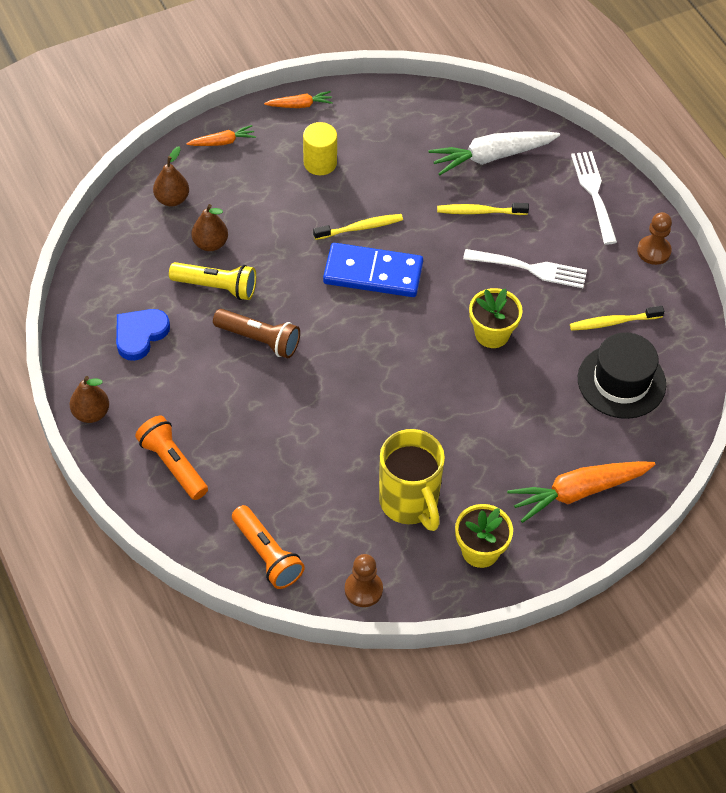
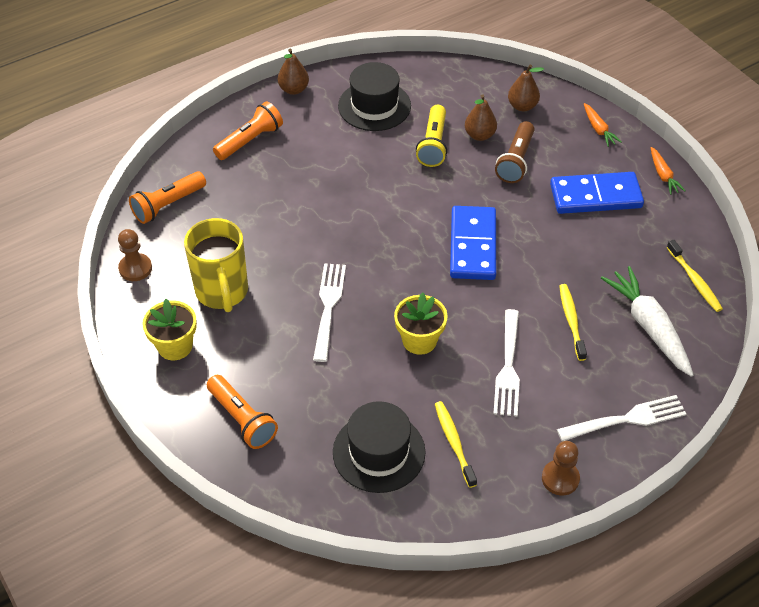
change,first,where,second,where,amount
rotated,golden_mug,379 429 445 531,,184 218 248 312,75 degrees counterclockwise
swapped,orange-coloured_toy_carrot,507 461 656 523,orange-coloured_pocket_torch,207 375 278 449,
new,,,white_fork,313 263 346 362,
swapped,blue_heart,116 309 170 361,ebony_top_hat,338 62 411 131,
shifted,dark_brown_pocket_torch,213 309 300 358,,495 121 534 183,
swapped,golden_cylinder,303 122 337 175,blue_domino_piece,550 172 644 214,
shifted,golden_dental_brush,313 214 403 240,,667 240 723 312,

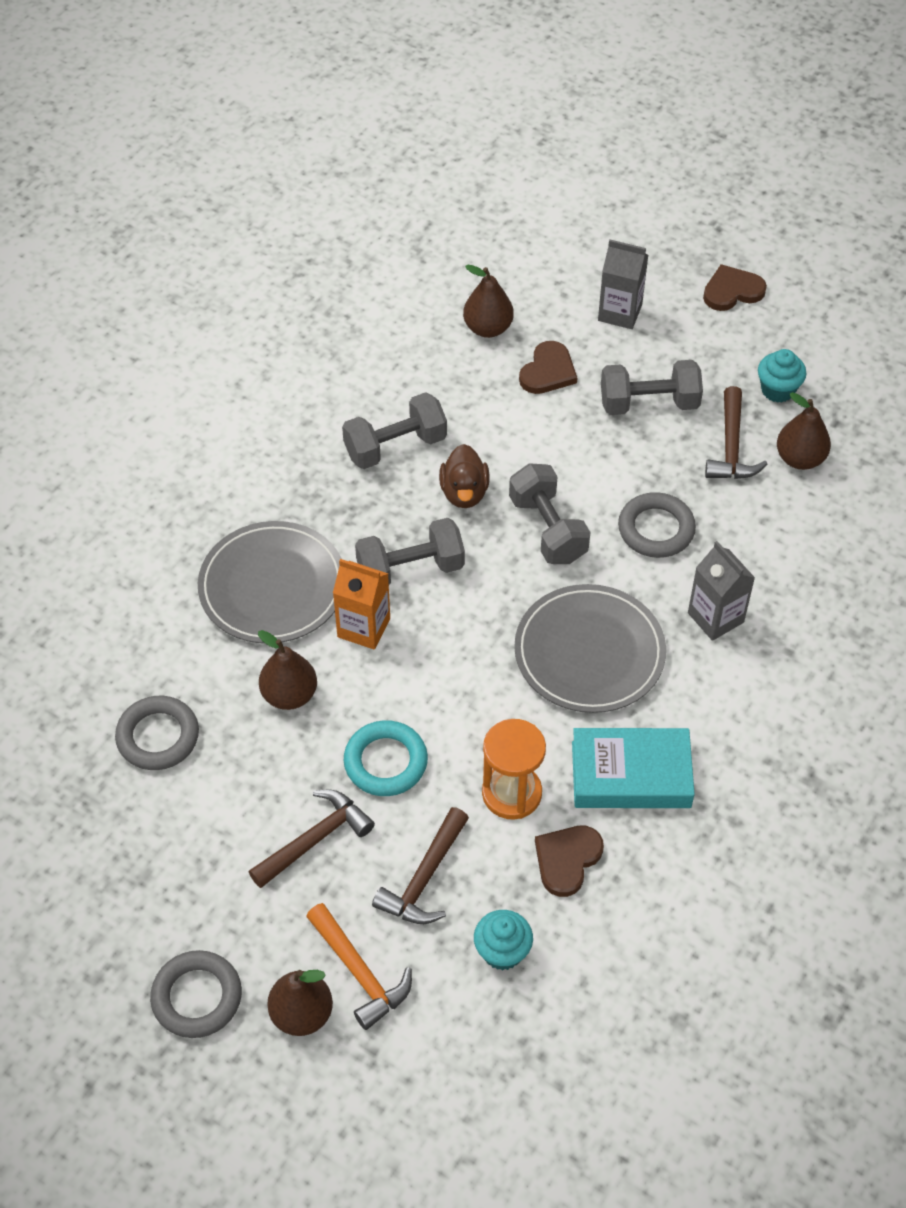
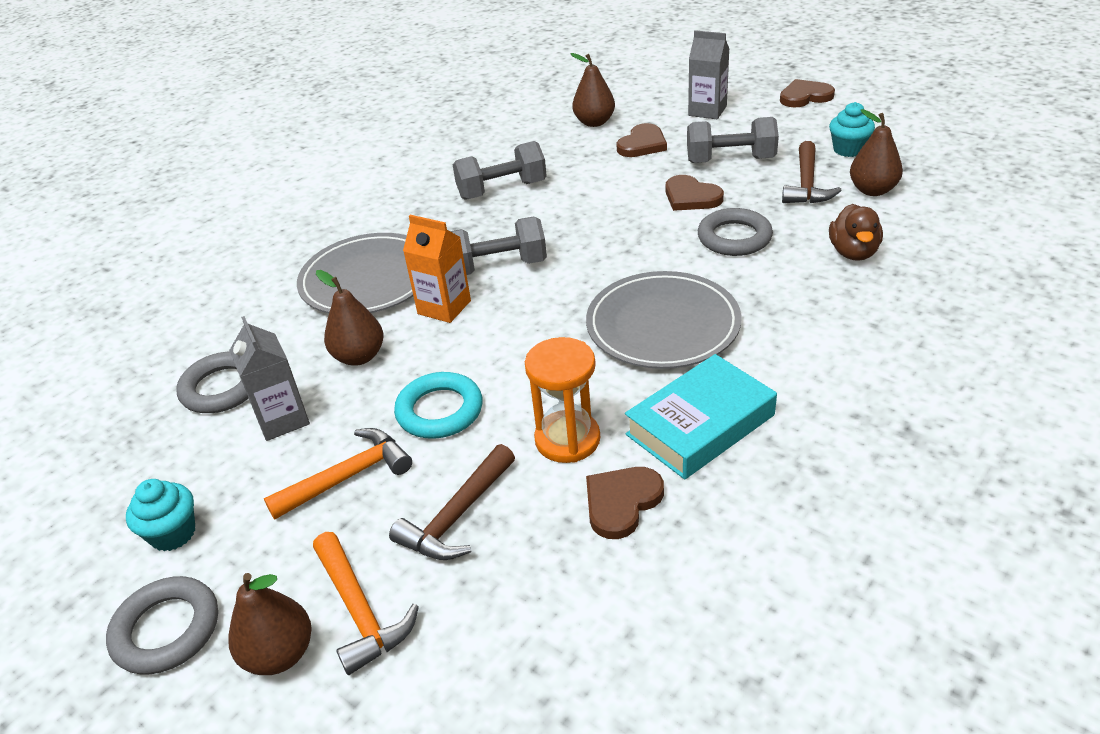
change,first,where,second,where,amount
shifted,turquoise_fairy_cake,474 910 533 970,,126 479 195 551,
shifted,ash-grey_carton,688 541 755 641,,229 316 310 441,
repainted,dark_brown_carpenter's_hammer,249 790 375 888,orange-coloured_carpenter's_hammer,264 428 412 519,
rotated,turquoise_hardcover,572 728 695 808,,625 354 777 479,45 degrees counterclockwise
new,,,dark_brown_heart,666 175 724 211,
shifted,dark_brown_toy_duck,439 444 490 508,,829 204 883 261,
gone,ash-grey_free_weight,509 463 590 564,,,

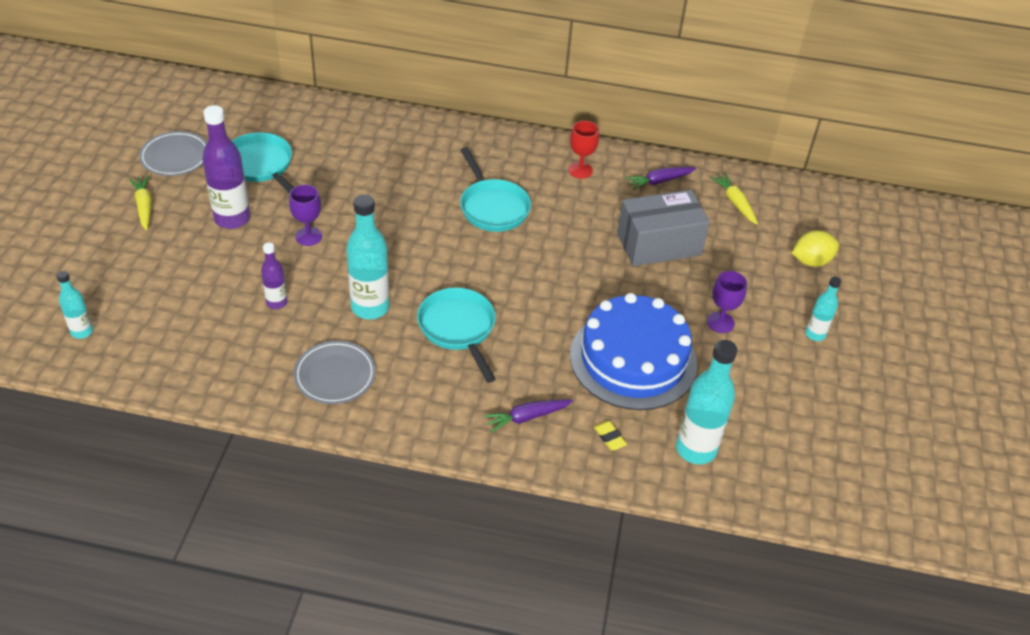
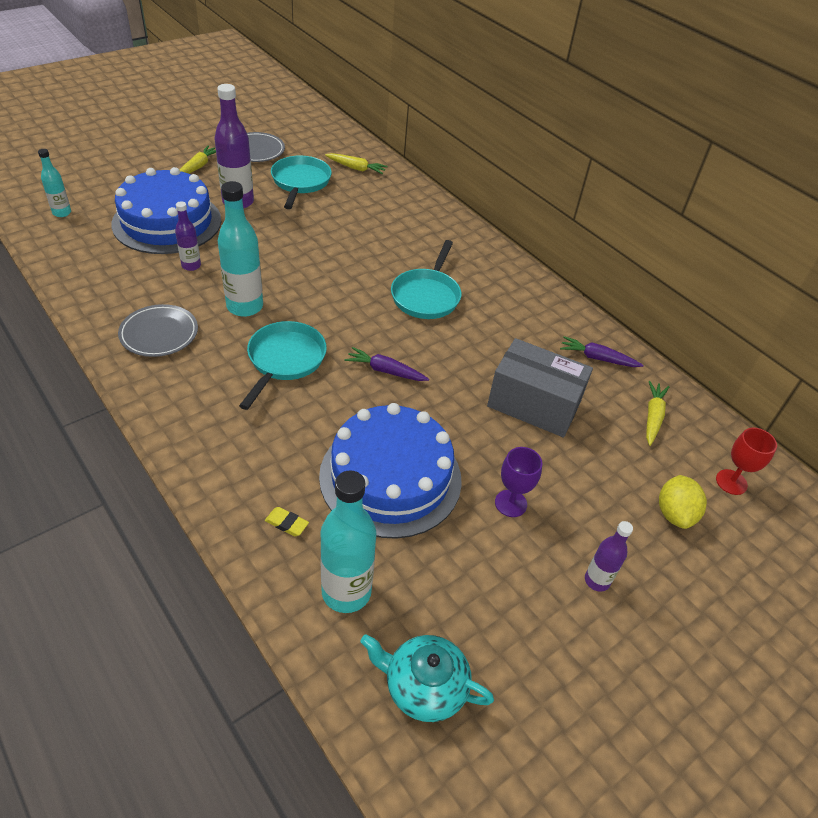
change,first,where,second,where,amount
new,,,blue_gateau,111 167 221 254,
rotated,golden_pencil_eraser,594 421 627 450,,265 507 309 536,75 degrees counterclockwise
new,,,golden_toy_carrot,325 153 388 174,
shifted,royal_purple_toy_carrot,483 399 573 433,,344 347 429 381,
new,,,turquoise_teapot,360 634 494 722,
repainted,turquoise_flask,805 277 841 341,royal_purple_flask,585 521 633 592,
rotated,golden_citrus_fruit,792 230 839 267,,659 475 707 529,75 degrees clockwise
shifted,crimson_chalice,568 121 599 179,,716 428 777 495,
gone,royal_purple_chalice,289 185 322 246,,,

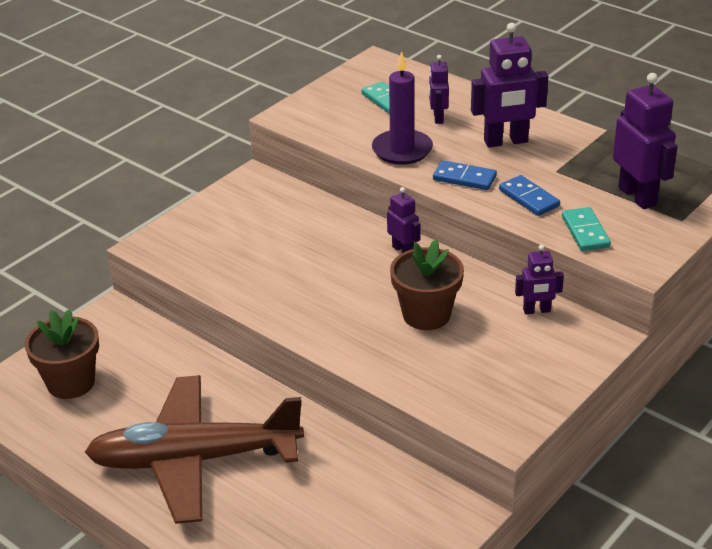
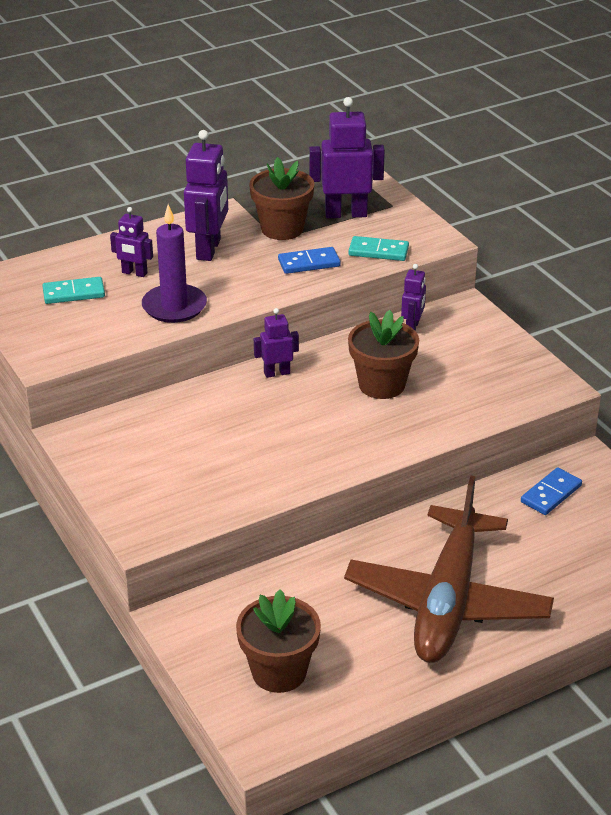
change,first,where,second,where,amount
new,,,dark_brown_flower_pot,249 157 315 240,
shifted,blue_domino_piece,433 160 497 190,,521 467 582 515,

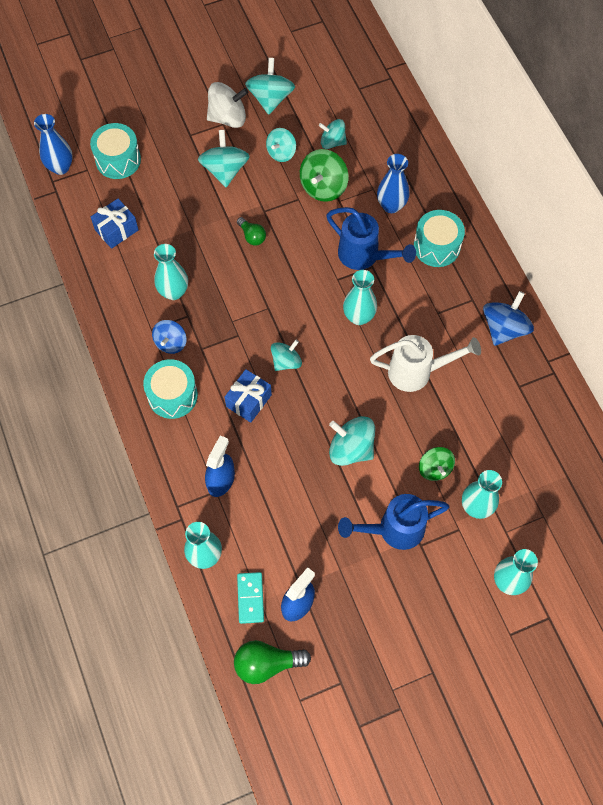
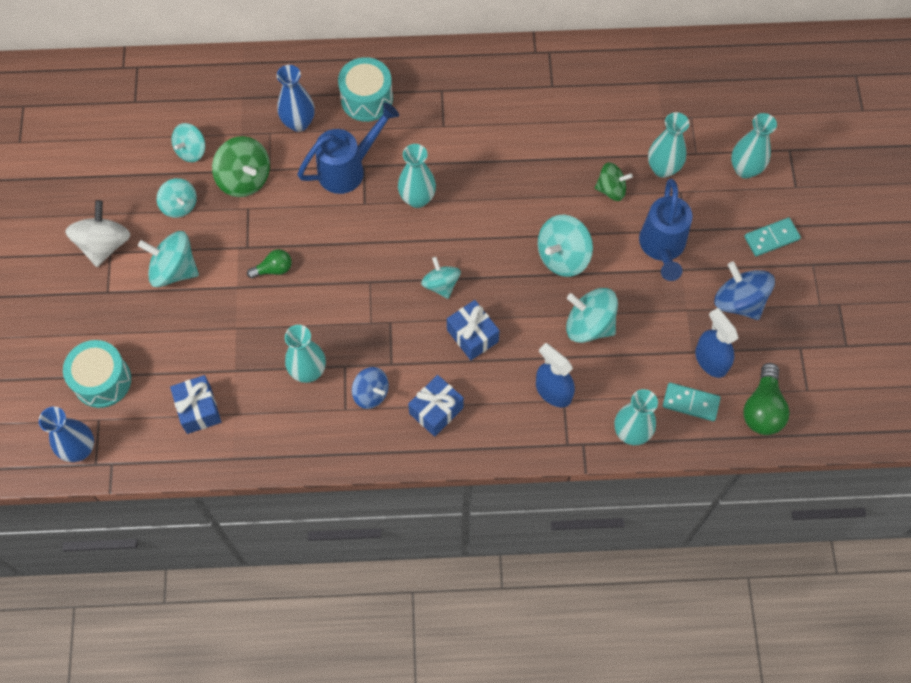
change,first,where,second,where,amount
swapped,turquoise_toy_drum,143 359 198 419,blue_gift,408 375 464 437,
shifted,turquoise_toy_top,245 58 295 115,,566 288 618 343,
shifted,blue_toy_top,483 291 534 346,,714 262 775 320,
new,,,turquoise_domino_piece,744 218 801 256,
gone,white_watering_can,370 335 481 392,,,

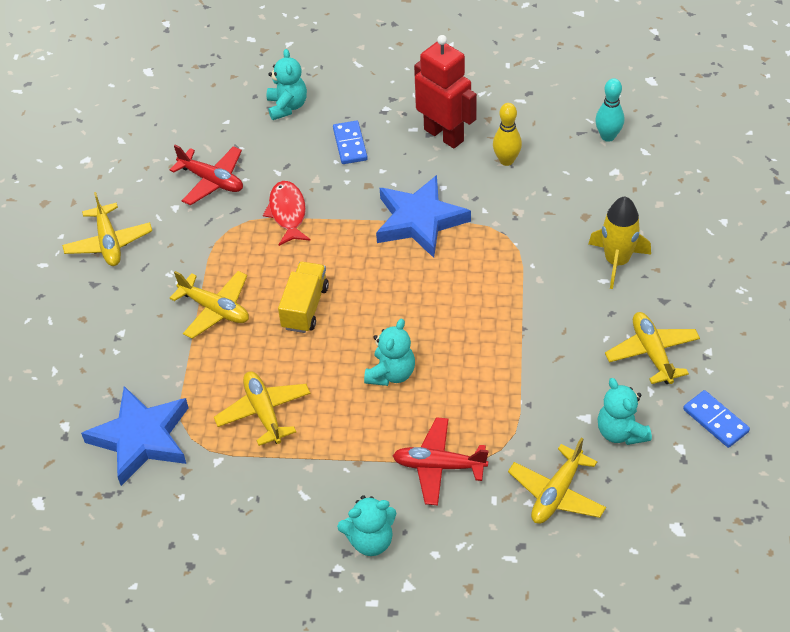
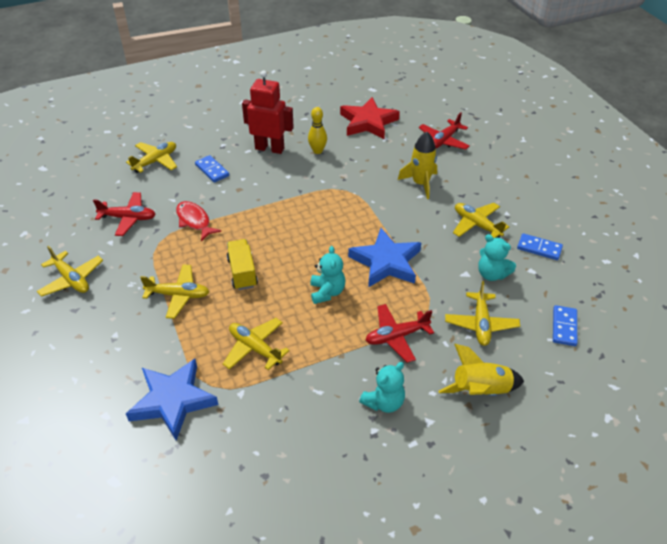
change,first,where,second,where,amount
swapped,turquoise_teddy,267 49 307 120,golden_toy_plane,126 142 177 173,
swapped,turquoise_tenpin,595 78 624 142,crimson_star,340 97 400 139,
shifted,blue_star,376 175 471 258,,348 228 421 288,
new,,,crimson_toy_plane,419 112 470 150,
new,,,golden_spaceship,438 344 524 396,
new,,,blue_domino_piece,553 305 577 346,

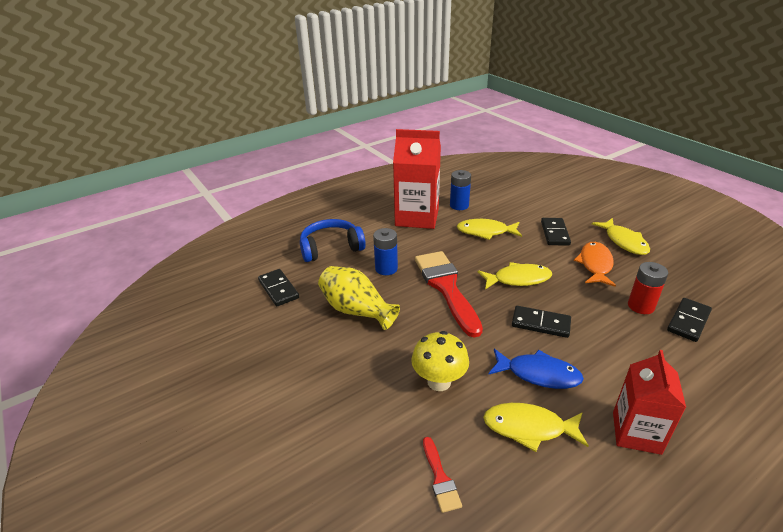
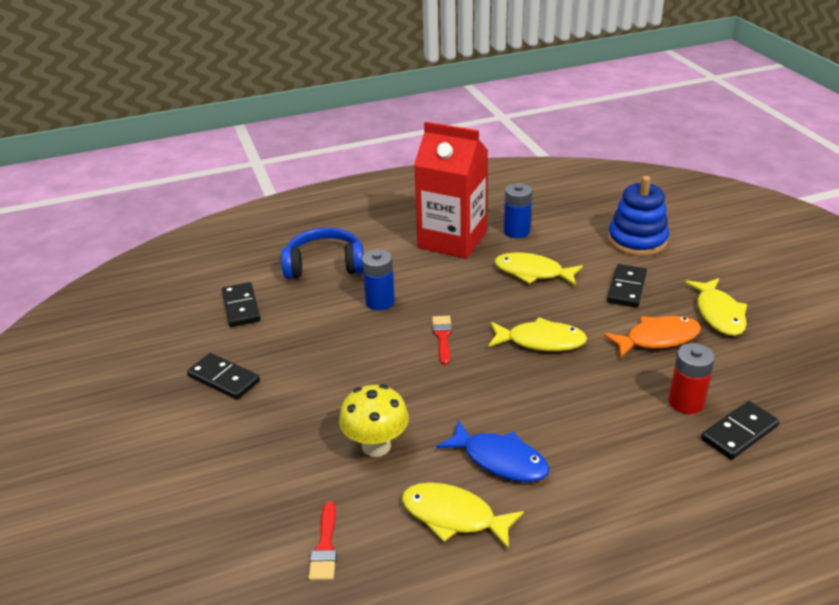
change,first,where,second,where,amount
shifted,ebony_domino_piece,512 306 571 338,,187 353 260 400,
scaled,crimson_paint_brush,415 251 483 338,,432 316 452 365,x0.44
rotated,orange-coloured_fish_figure,574 242 616 287,,603 316 701 358,45 degrees clockwise
new,,,blue_ring_stacker,608 176 669 256,
gone,golden_vase,318 266 400 330,,,
gone,crimson_carton,613 350 686 455,,,

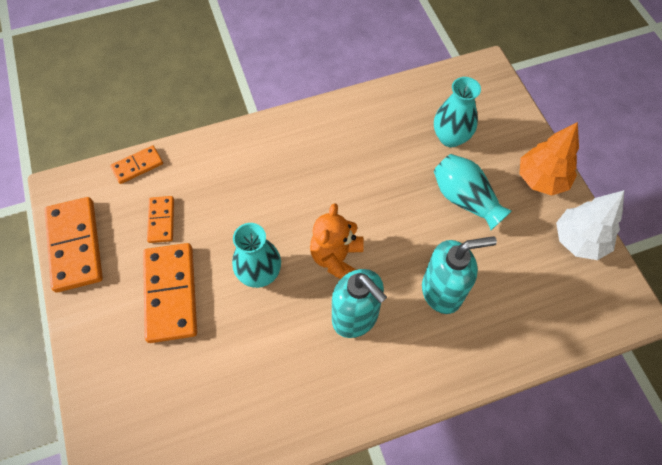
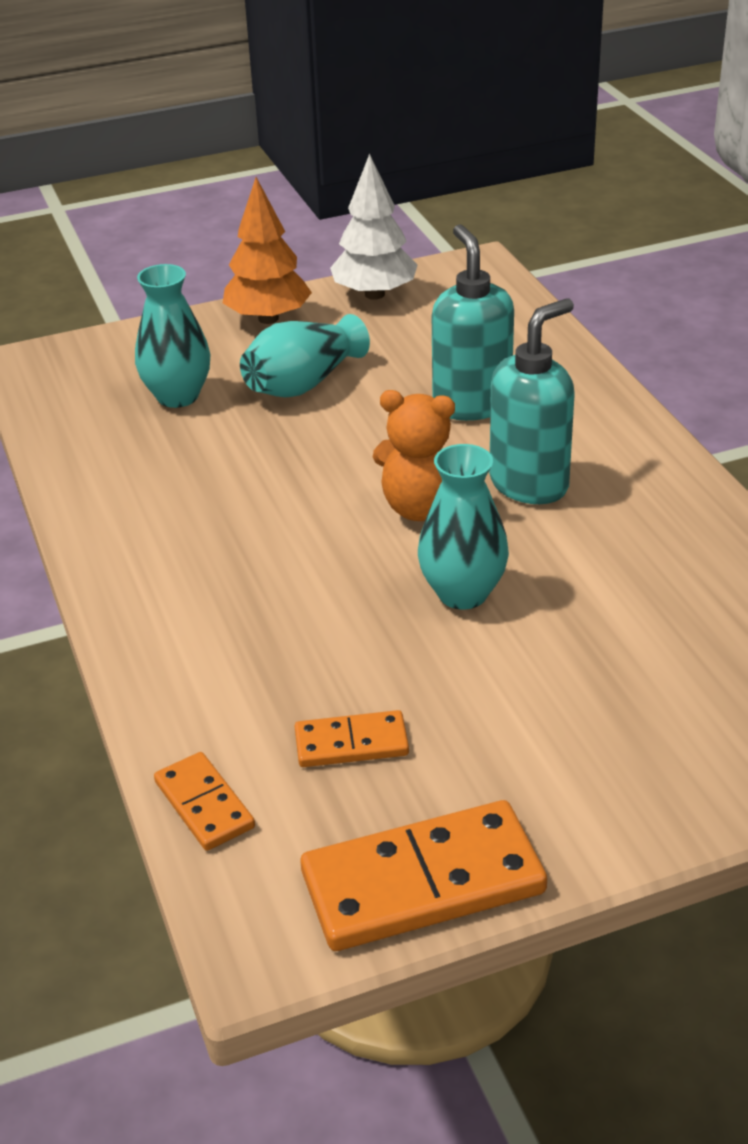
change,first,where,second,where,amount
gone,orange-coloured_domino_piece,143 243 197 343,,,

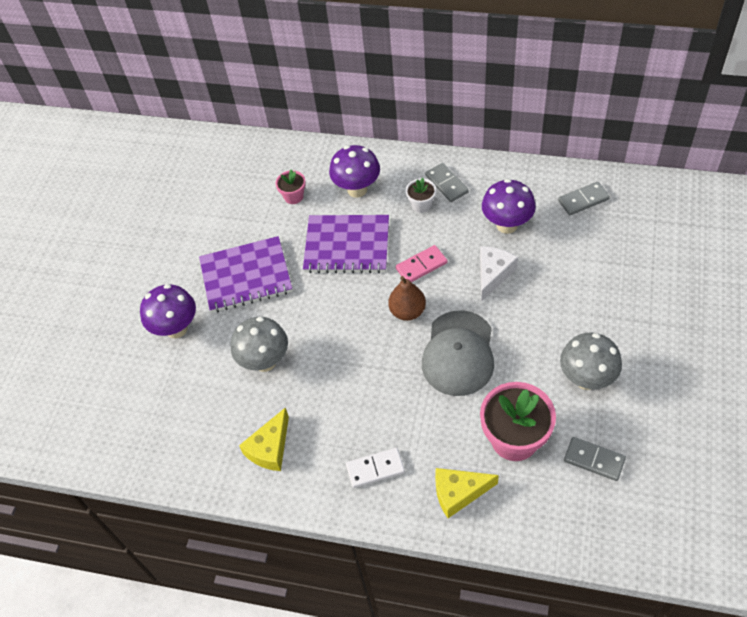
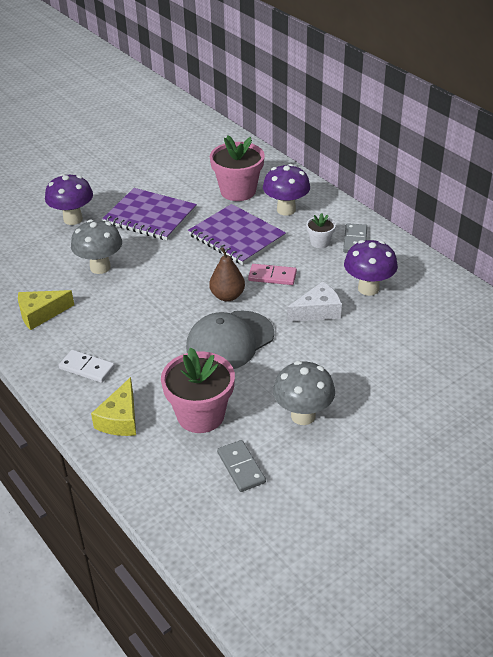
change,first,where,second,where,amount
rotated,golden_piece_of_cheese,435 468 499 518,,91 377 136 436,105 degrees counterclockwise
scaled,pink_flower_pot,276 169 306 204,,210 135 265 201,x1.99
gone,ash-grey_domino_piece,558 182 610 215,,,

